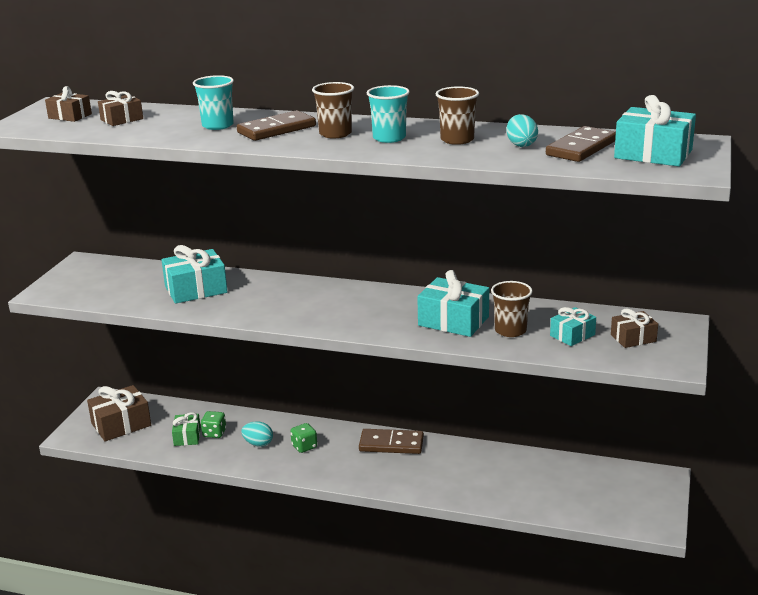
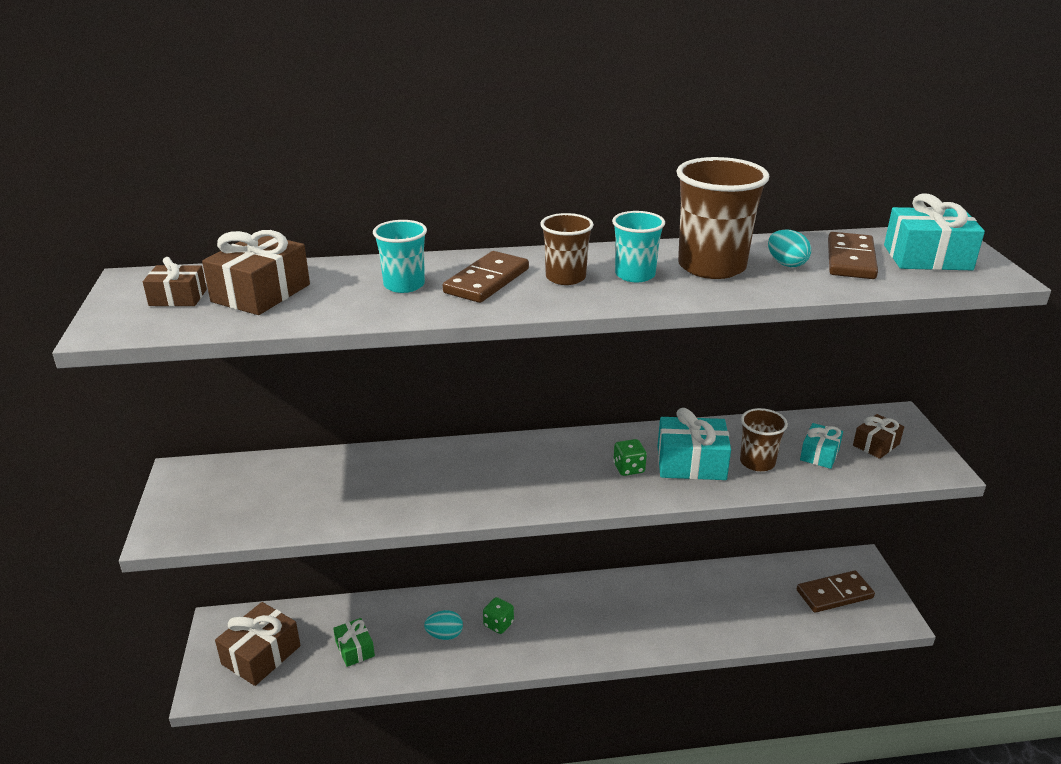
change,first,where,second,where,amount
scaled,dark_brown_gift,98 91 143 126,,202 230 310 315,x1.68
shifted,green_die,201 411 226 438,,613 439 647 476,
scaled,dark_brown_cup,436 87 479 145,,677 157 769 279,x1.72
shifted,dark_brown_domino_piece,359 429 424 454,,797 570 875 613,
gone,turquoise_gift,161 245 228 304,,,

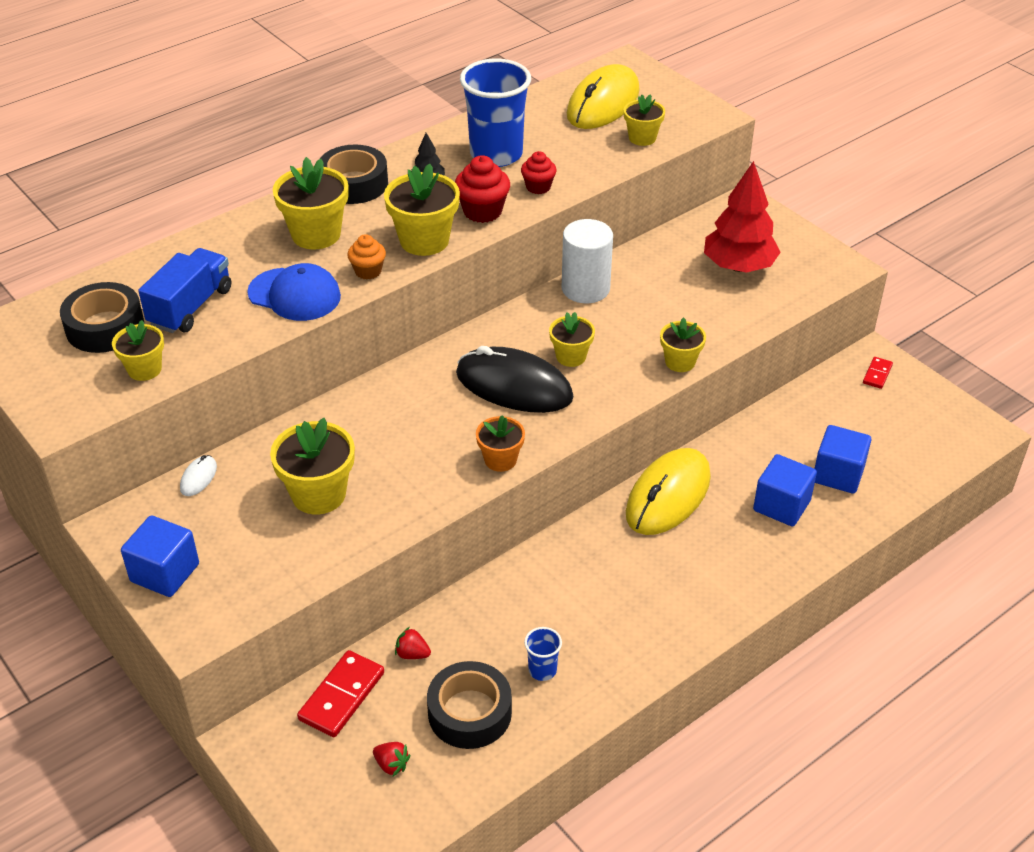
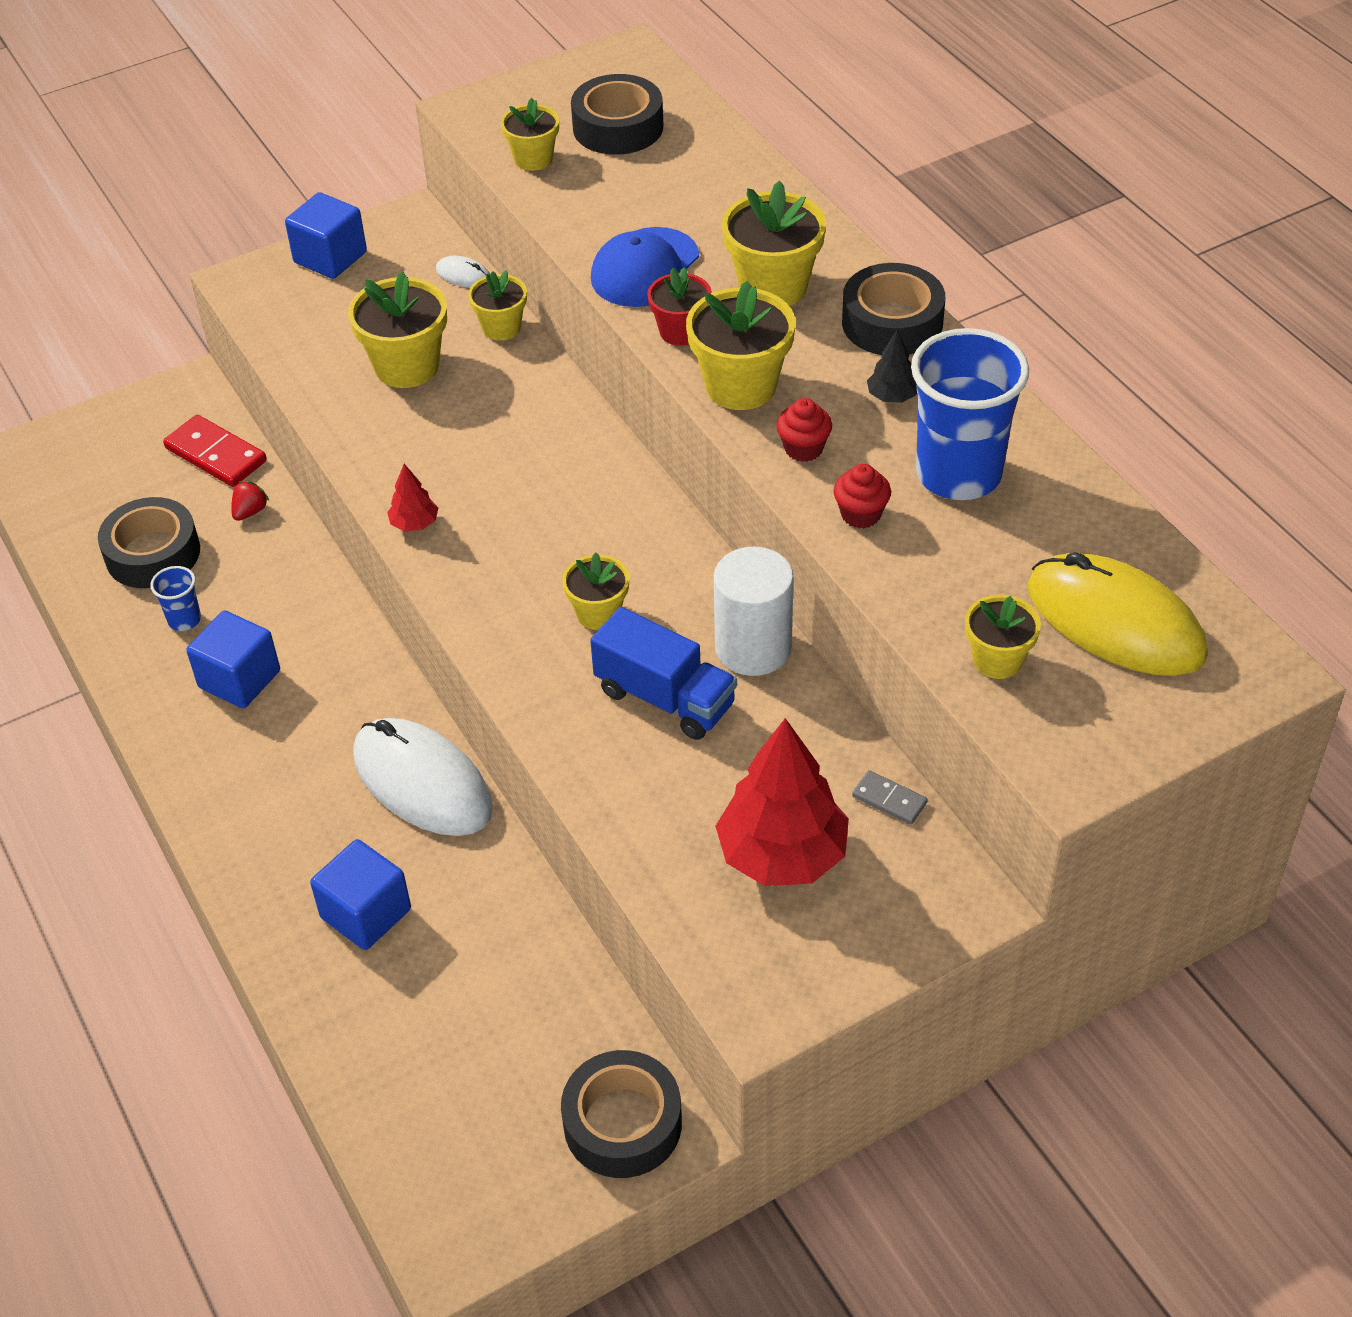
change,first,where,second,where,amount
shifted,blue_cube,814 425 871 494,,186 610 280 708,
repainted,golden_PC_mouse,626 448 711 535,white_PC_mouse,353 718 493 836,
swapped,orange-coloured_flower_pot,476 415 525 472,crimson_fir_tree,387 464 438 531,
shifted,golden_flower_pot,660 317 706 372,,468 270 527 341,
swapped,crimson_domino_piece,863 357 893 389,ebony_sticky_tape,561 1050 682 1178,
shifted,blue_lorry,138 248 231 333,,590 607 737 740,
swapped,orange-coloured_fairy_cake,347 234 386 279,crimson_flower_pot,647 267 712 346,
scaled,crimson_fairy_cake,455 155 510 223,,777 398 832 462,x0.65
new,,,ash-grey_domino_piece,852 770 928 825,
gone,crimson_berry,373 742 410 776,,,
gone,ebony_PC_mouse,456 346 573 413,,,

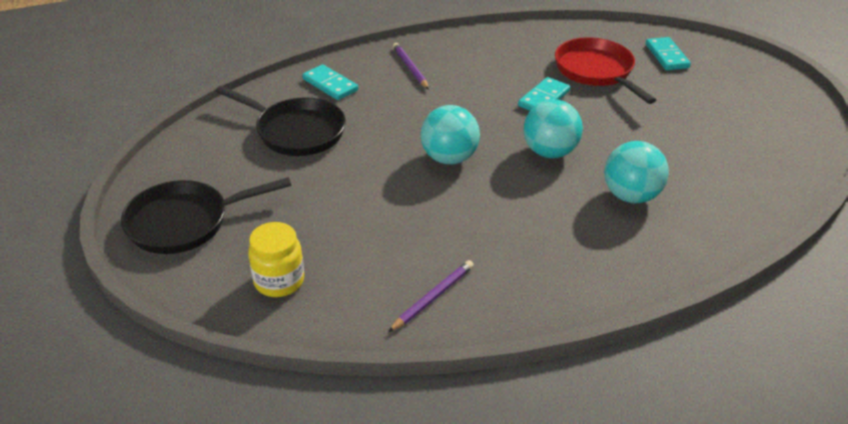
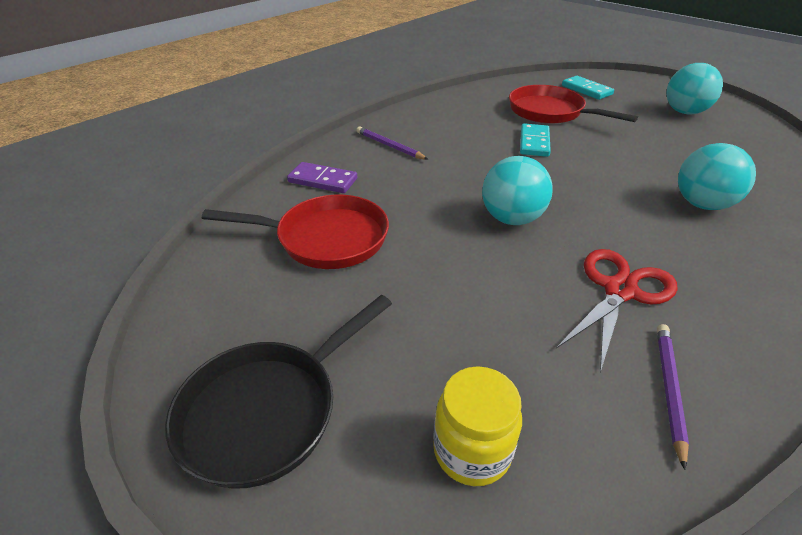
change,first,where,second,where,amount
repainted,ebony_pan,215 86 346 156,crimson_pan,202 195 389 269,
repainted,turquoise_domino_piece,302 64 358 100,royal_purple_domino_piece,287 162 357 193,
new,,,crimson_scissors,556 249 678 372,
shifted,turquoise_play_ball,523 99 583 158,,666 63 723 115,

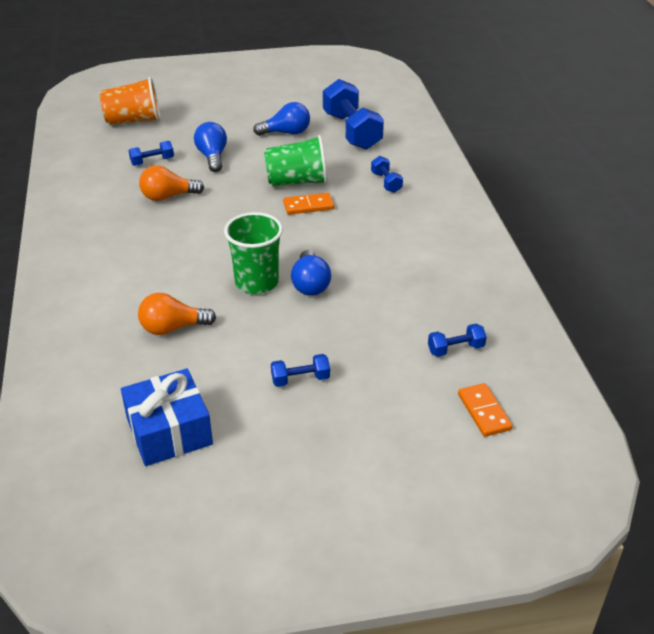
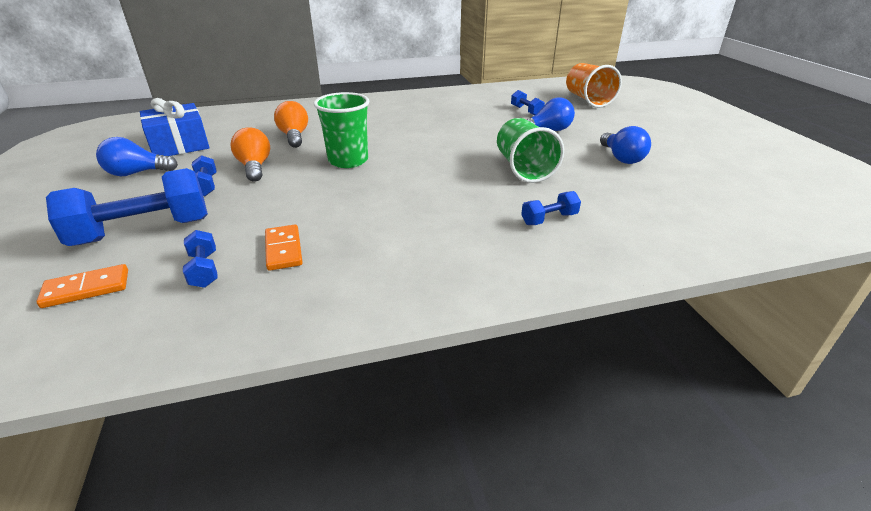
change,first,where,second,where,amount
shifted,blue_free_weight,323 79 384 150,,46 168 208 246,
shifted,blue_light_bulb,291 250 331 296,,96 137 178 176,
shifted,orange-coloured_light_bulb,139 165 204 201,,231 127 270 182,
shifted,orange-coloured_domino_piece,283 193 334 215,,265 225 303 271,

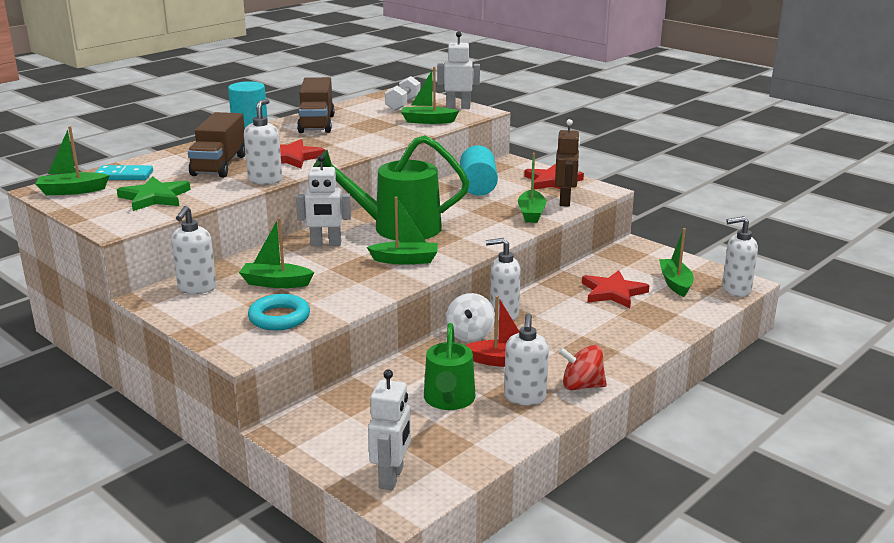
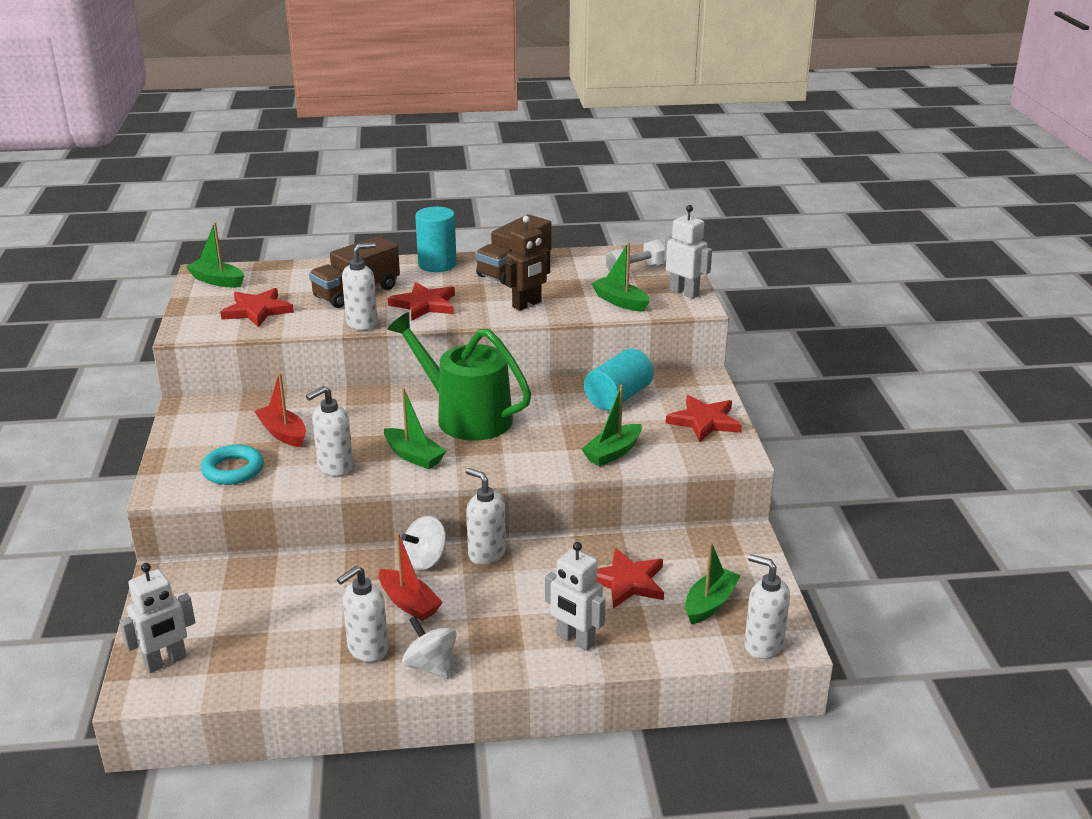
change,first,where,second,where,amount
repainted,green_star,117 176 191 211,crimson_star,220 288 294 327,
repainted,green_toy_boat,239 218 314 288,crimson_toy_boat,254 373 306 447,
shifted,white_soap_dispenser,171 206 217 294,,306 386 353 476,
repainted,crimson_toy_top,558 345 607 390,white_toy_top,402 616 457 679,
shifted,dark_brown_robot_figure,555 119 580 207,,505 216 550 311,
shifted,white_robot_figure,296 155 351 246,,545 542 606 651,
gone,turquoise_domino_piece,95 165 153 180,,,
gone,green_watering_can,424 323 476 410,,,

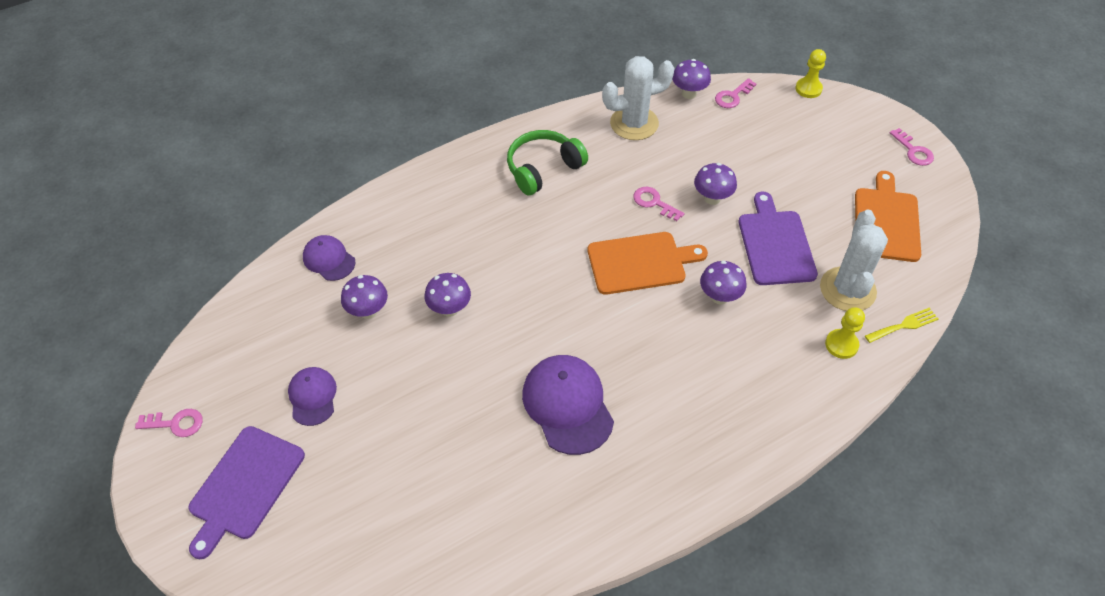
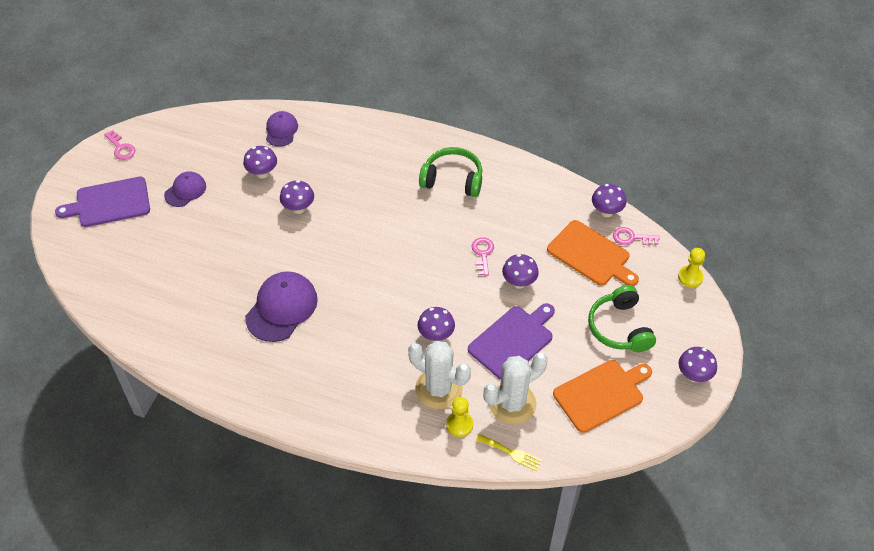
change,first,where,second,where,amount
shifted,white_saguaro_cactus,602 56 674 140,,408 341 471 409,
shifted,orange-coloured_cutting_board,588 232 708 295,,547 220 639 286,
new,,,green_over-ear_headphones,588 285 656 352,
swapped,pink_key,890 128 934 166,royal_purple_toadstool,679 347 717 382,

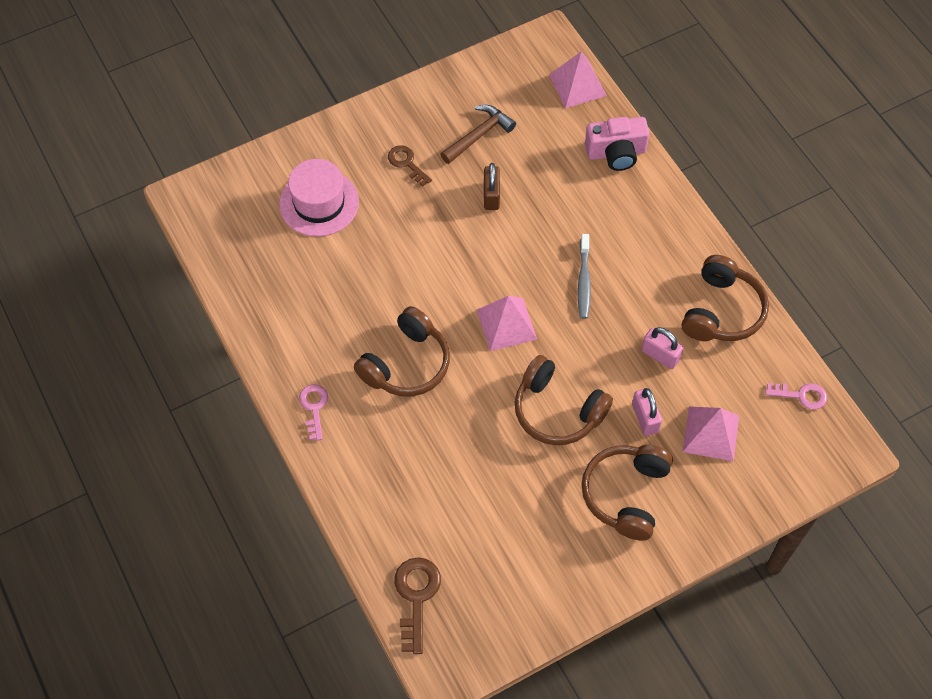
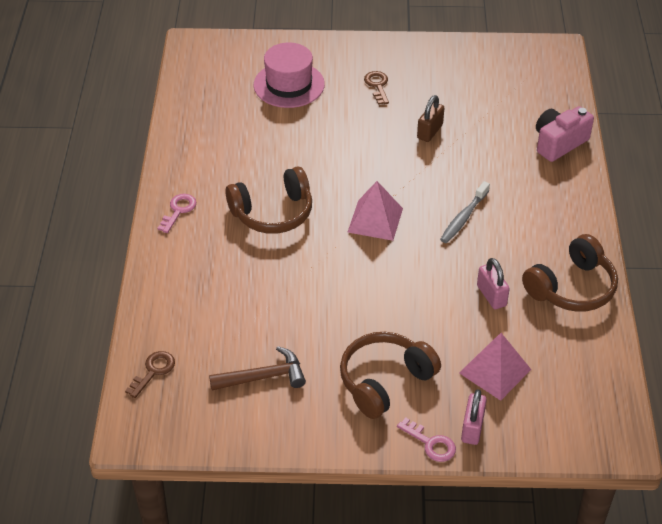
change,first,where,second,where,amount
scaled,dark_brown_key,394 557 441 654,,125 351 175 398,x0.67
shifted,dark_brown_carpenter's_hammer,440 105 516 164,,209 346 306 390,
shifted,pink_key,765 383 827 410,,397 417 456 462,
shifted,pink_padlock,632 388 662 436,,461 389 487 445,
rotated,pink_camera,585 117 650 171,,536 106 594 162,120 degrees clockwise
gone,dark_brown_over-ear_headphones,515 355 613 445,,,
gone,pink_solid_pyramid,549 51 607 108,,,

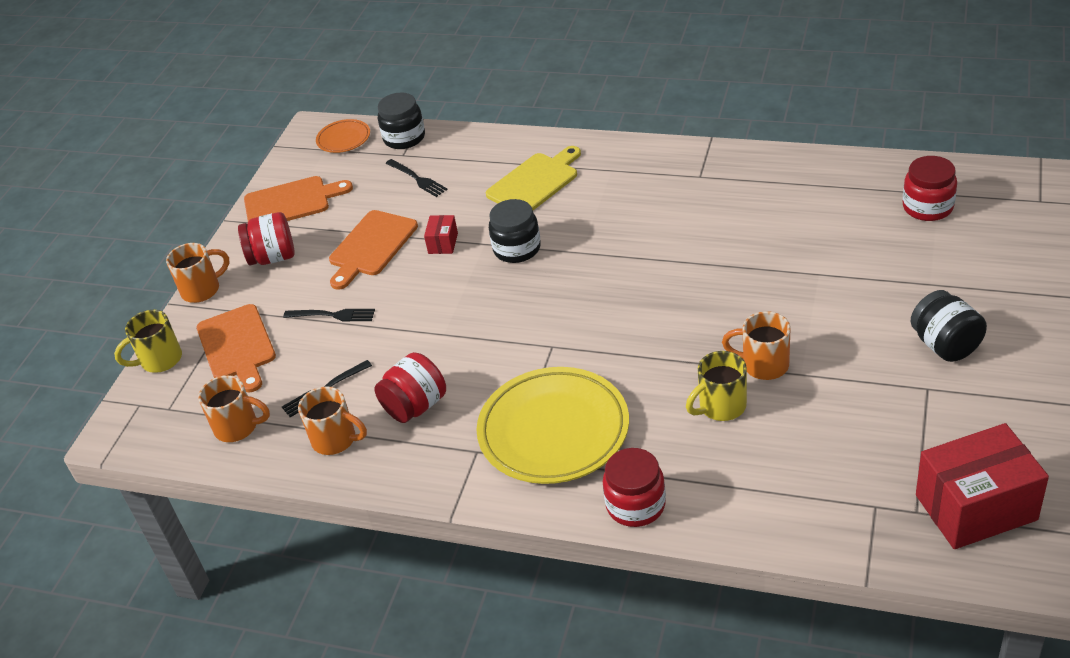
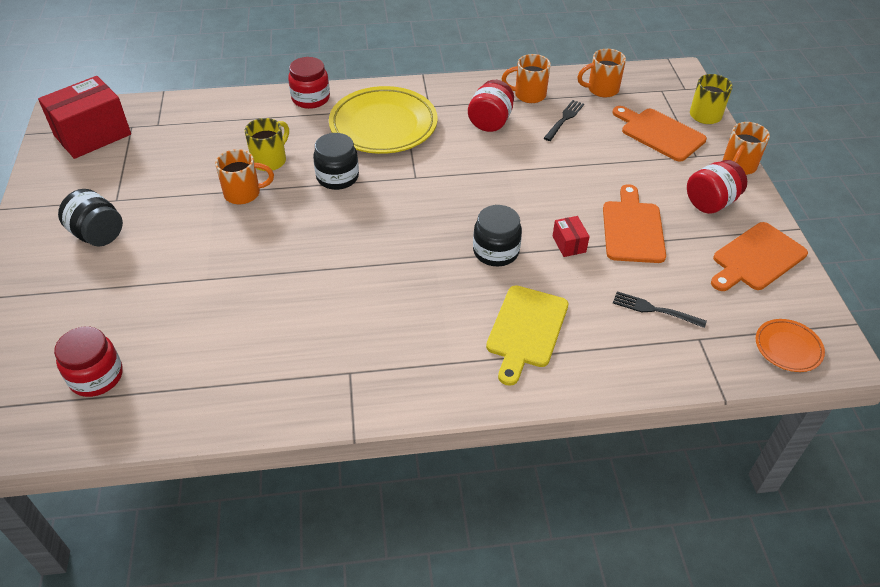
change,first,where,second,where,amount
shifted,ebony_preserve_jar,378 92 425 149,,313 133 359 190,
gone,ebony_fork,283 309 375 321,,,

